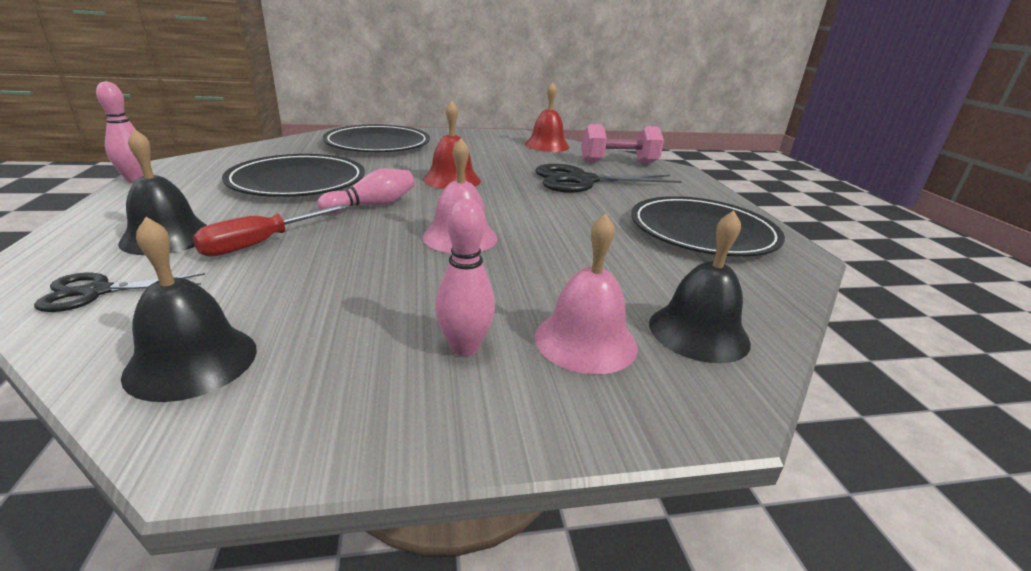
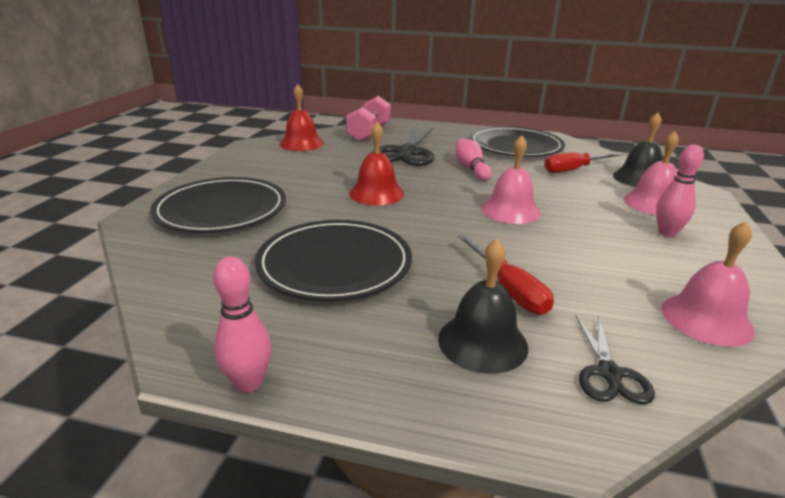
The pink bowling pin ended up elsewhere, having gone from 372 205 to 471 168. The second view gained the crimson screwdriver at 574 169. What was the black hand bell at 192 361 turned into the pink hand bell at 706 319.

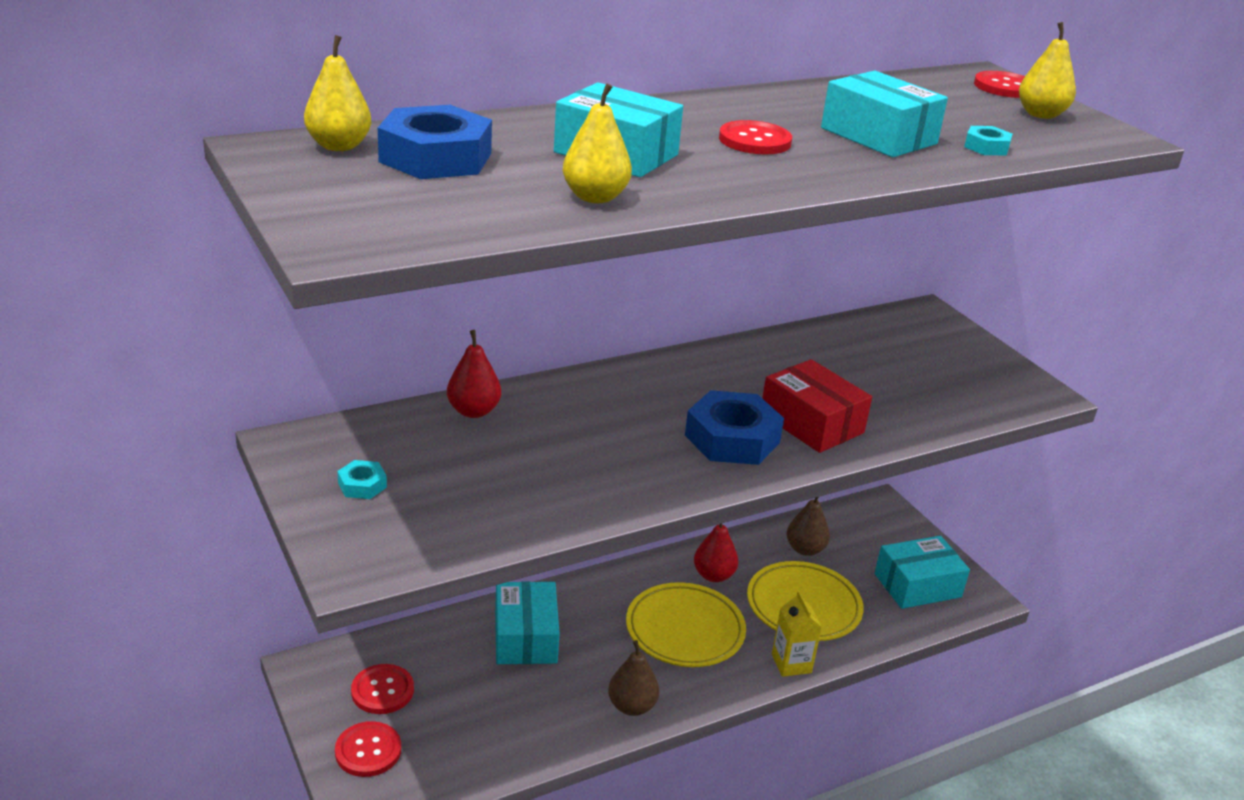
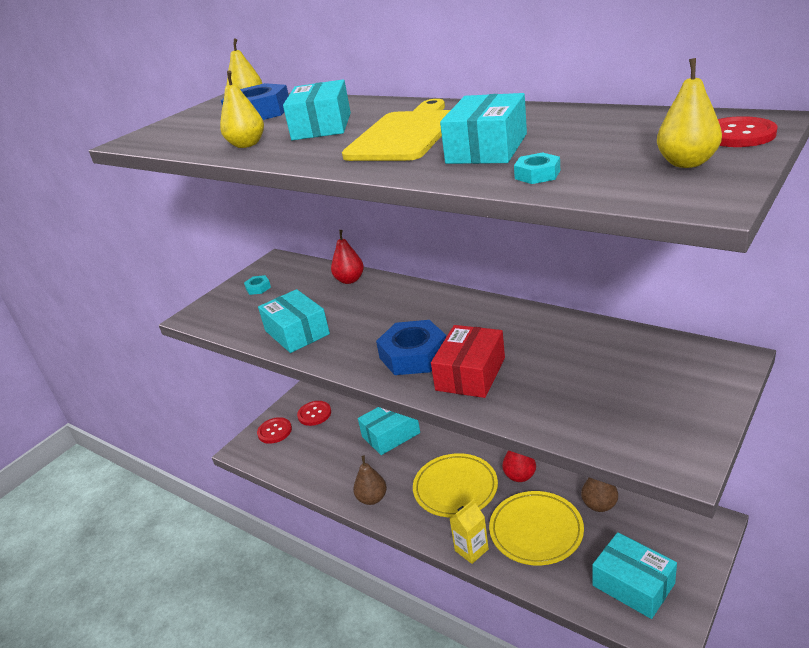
The second view gained the turquoise box at 297 332. Where the crimson button stood at 754 140, the golden chopping board came to stand at 405 134.

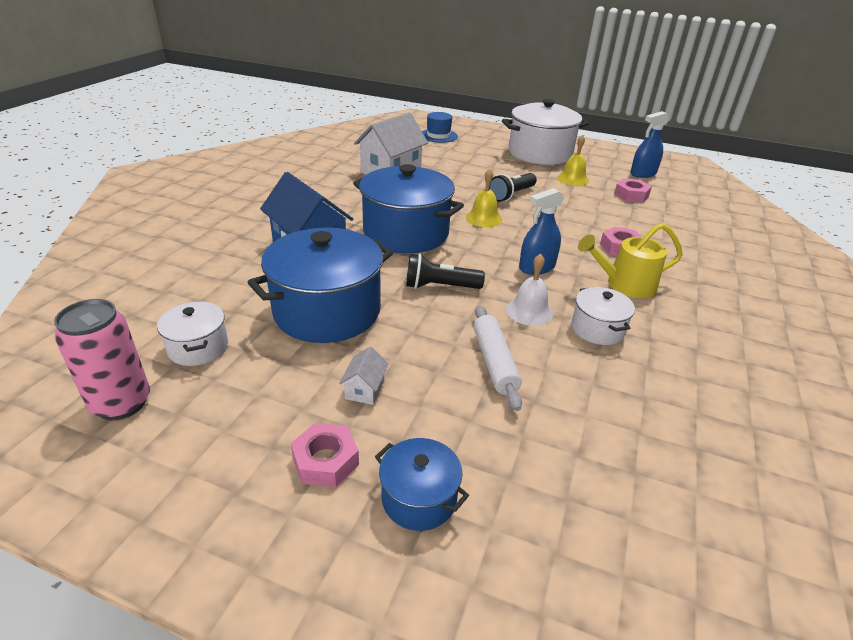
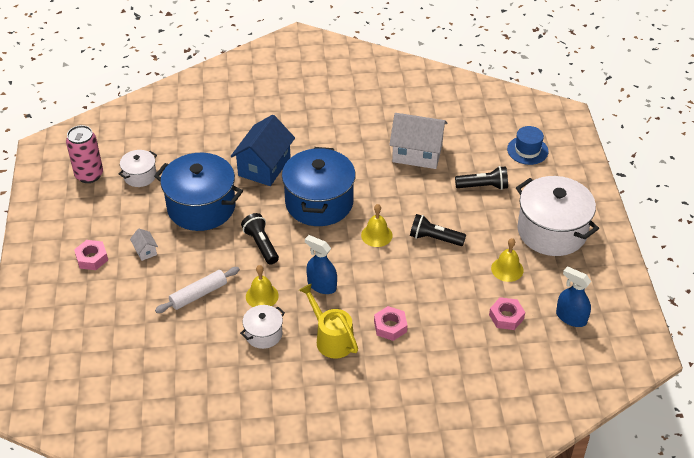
The white cottage at 364 389 ended up facing another way, 75 degrees clockwise from before. What was the white hand bell at 529 311 turned into the golden hand bell at 262 296. The second view gained the black torch at 483 186. The second view lost the cobalt cooking pot at 419 498.

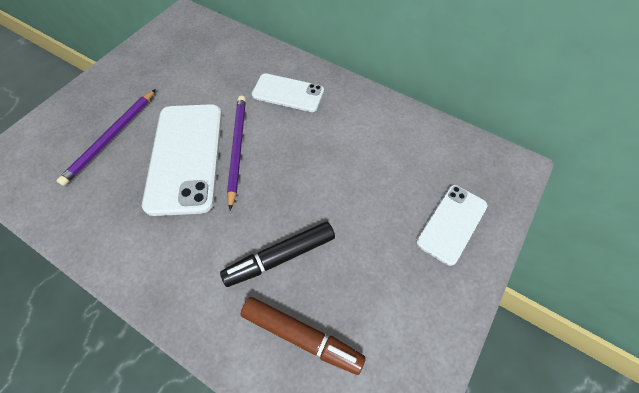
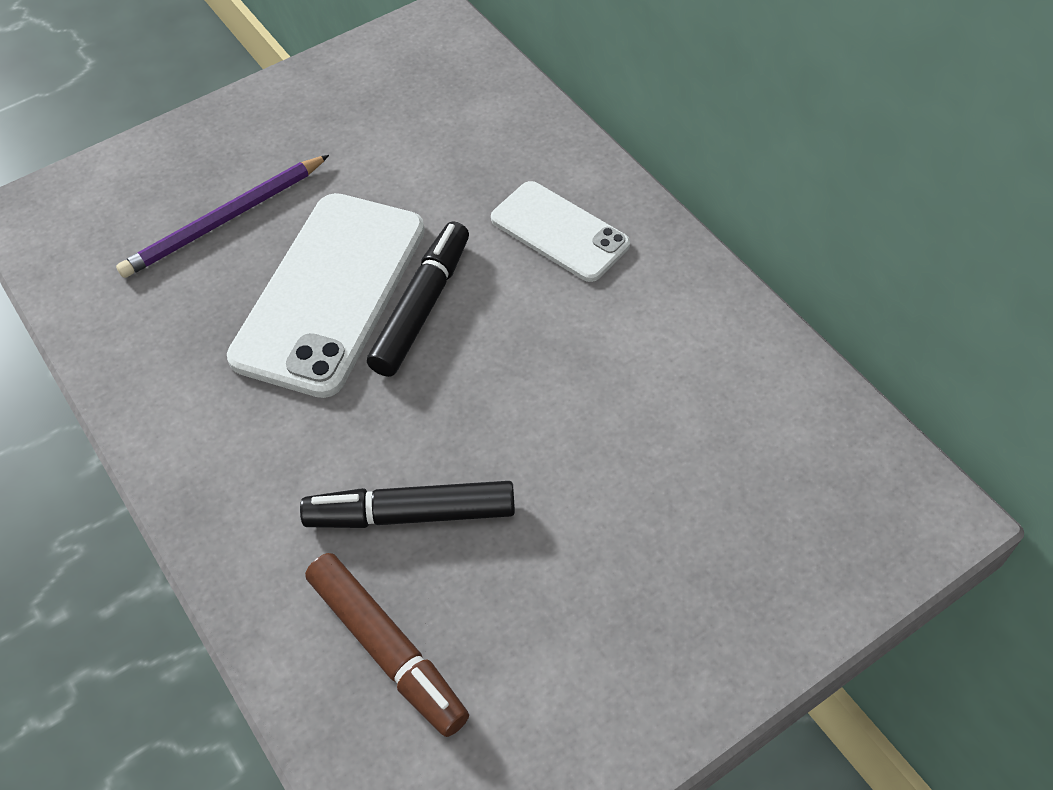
Where the royal purple lead pencil stood at 237 149, the black marker came to stand at 422 307. The second view lost the white phone at 451 223.

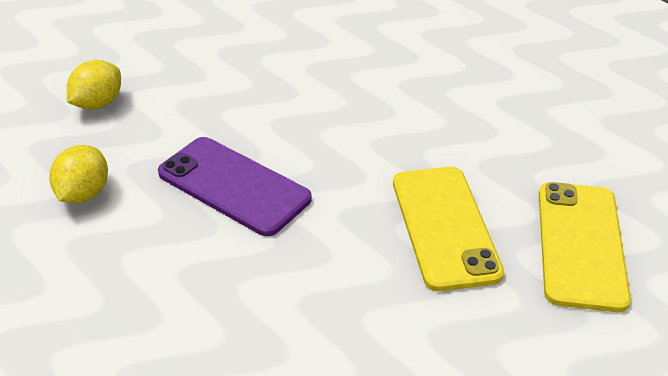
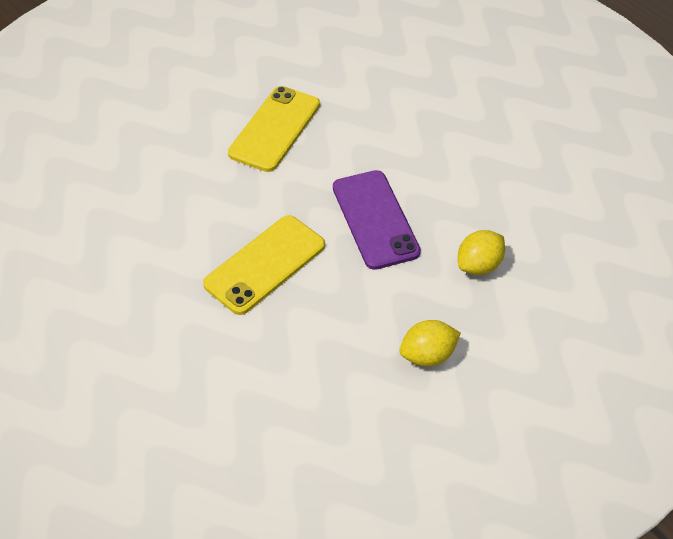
The golden phone ended up elsewhere, having gone from 581 245 to 265 264.

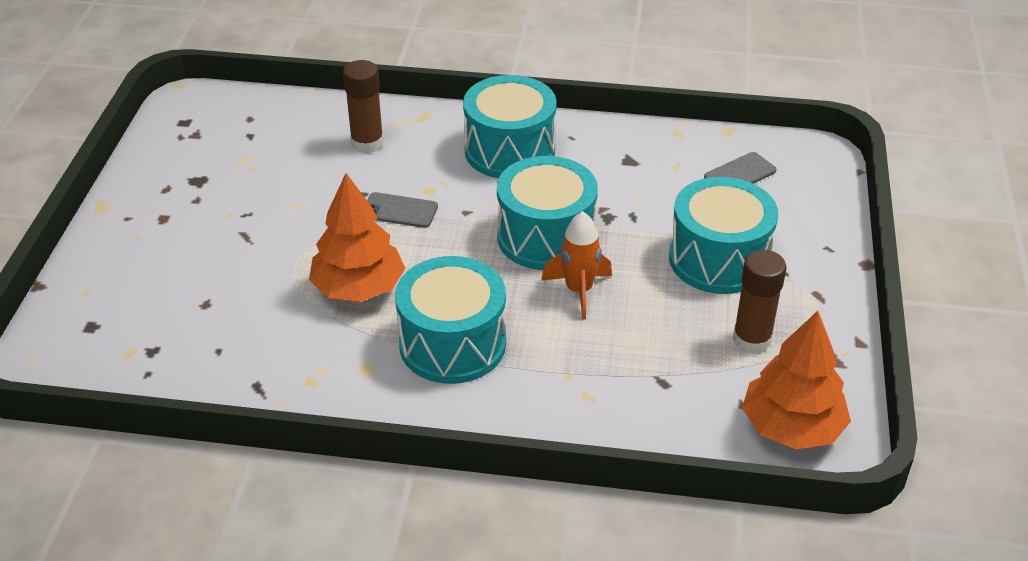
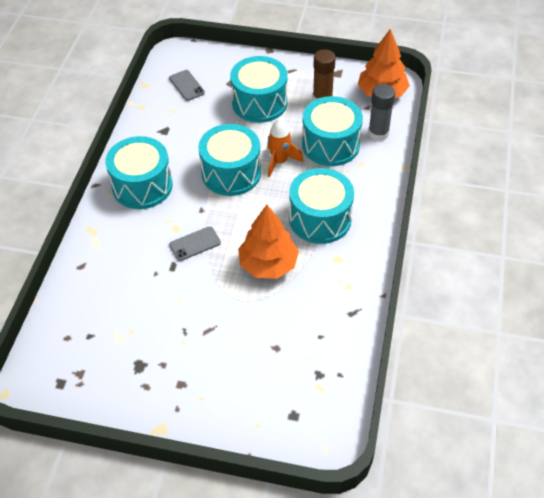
The gray phone at 399 211 ended up facing another way, 45 degrees clockwise from before. The second view gained the turquoise toy drum at 330 144. The second view gained the gray glue stick at 378 133. The second view lost the russet glue stick at 367 143.

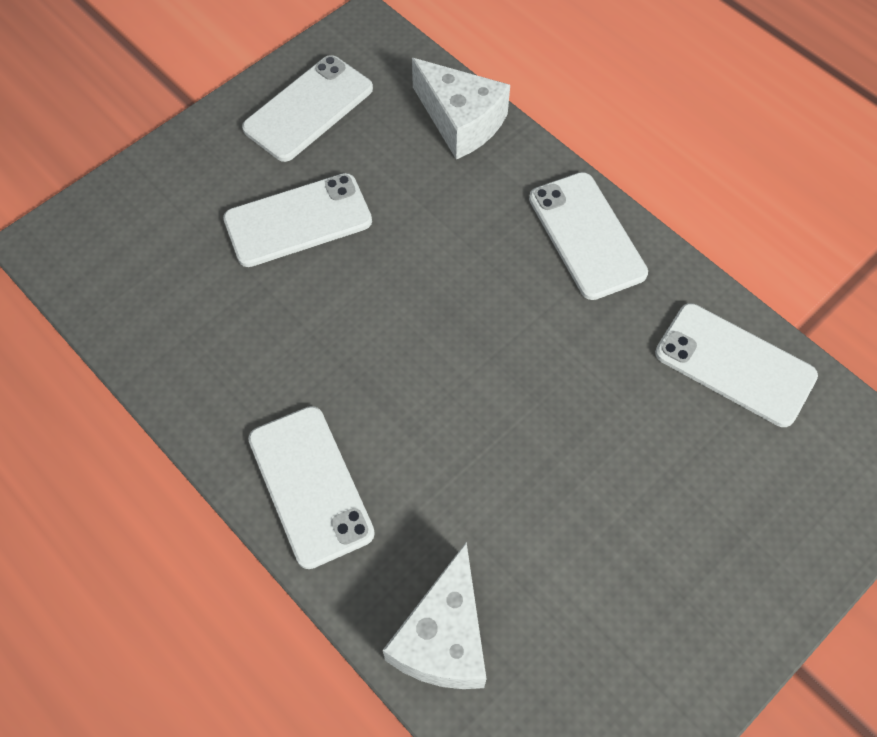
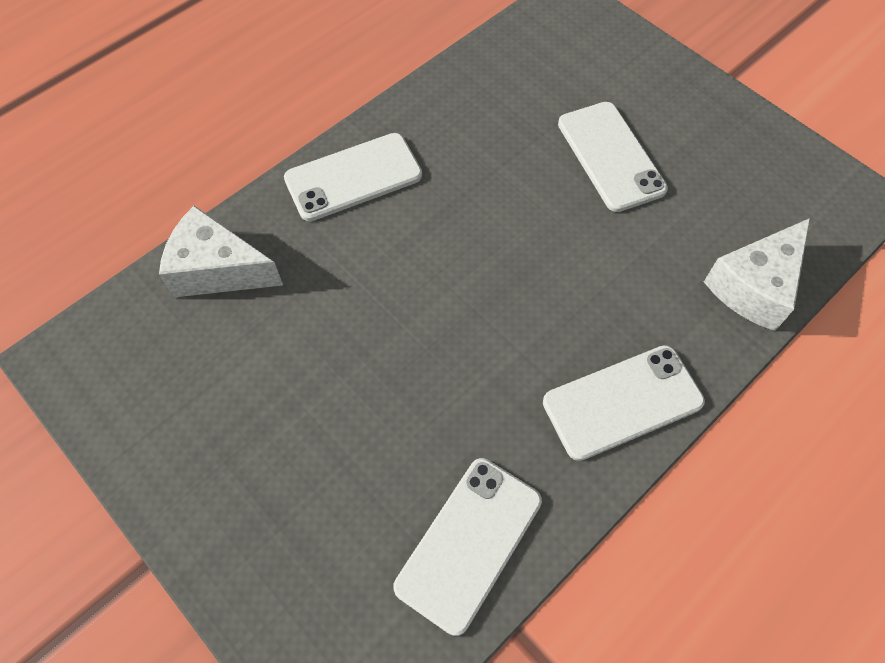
The second view lost the white phone at 308 108.

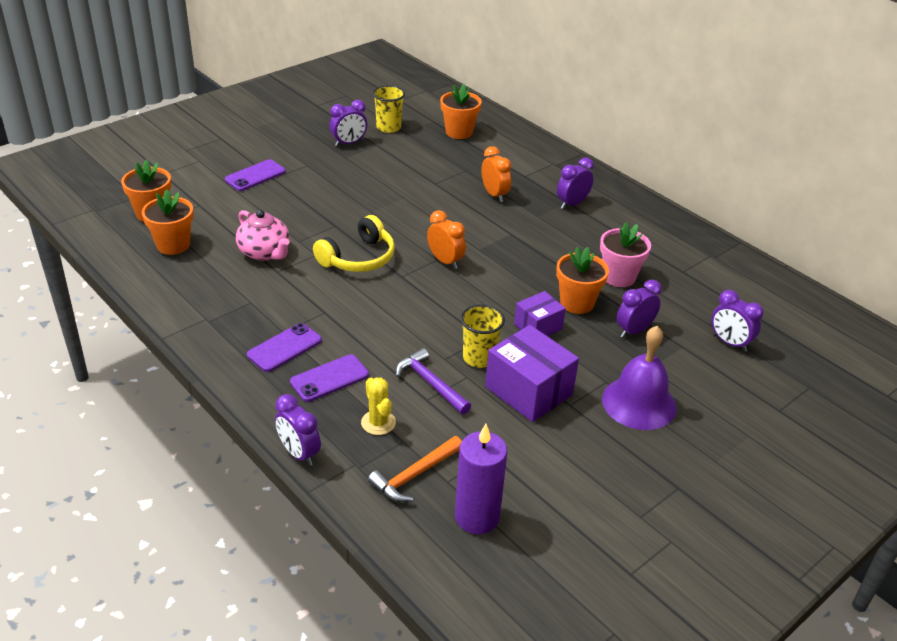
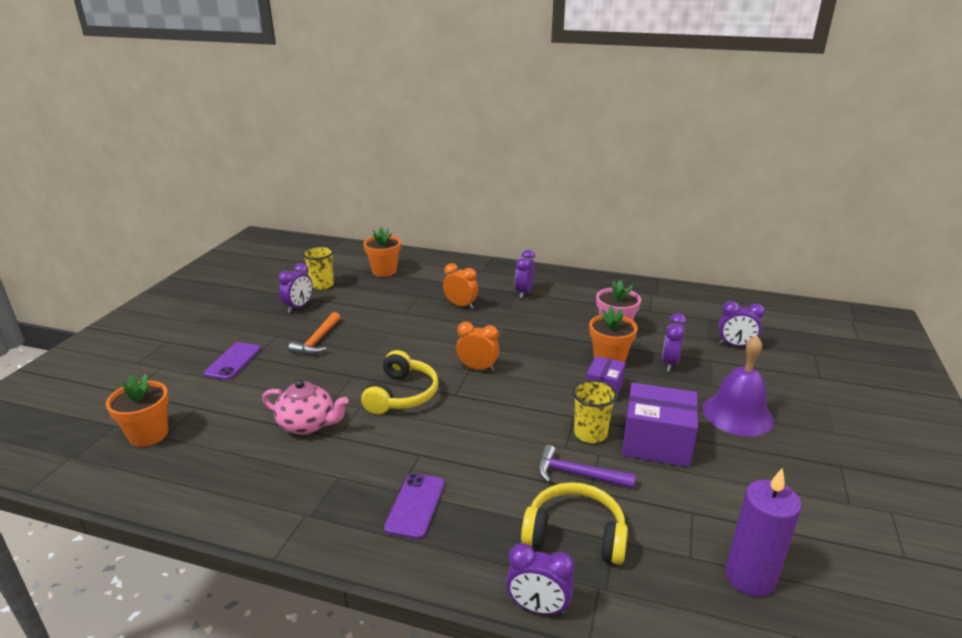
The orange-coloured claw hammer ended up elsewhere, having gone from 414 475 to 317 340. Where the golden prickly plant stood at 378 423, the golden headset came to stand at 575 534. The second view lost the orange-coloured potted plant at 173 245. The second view lost the royal purple phone at 329 378.

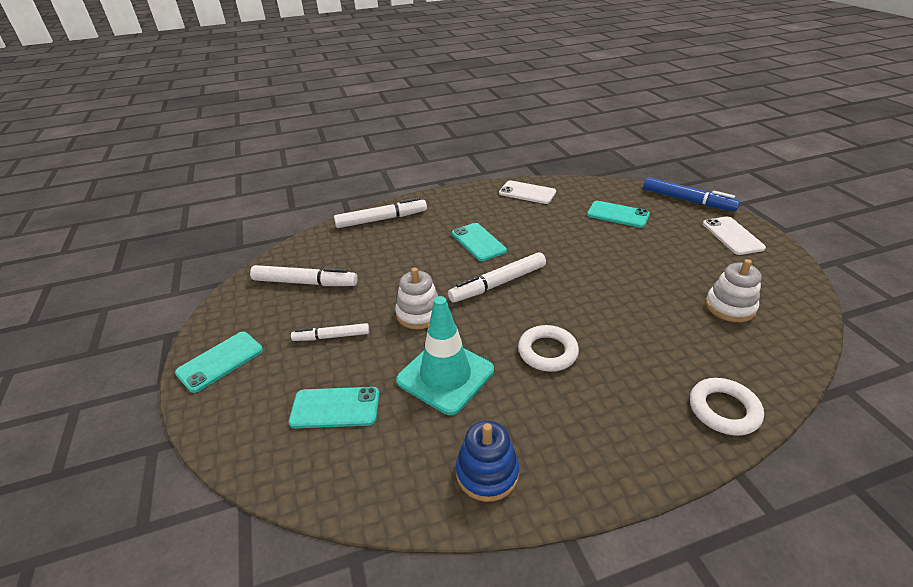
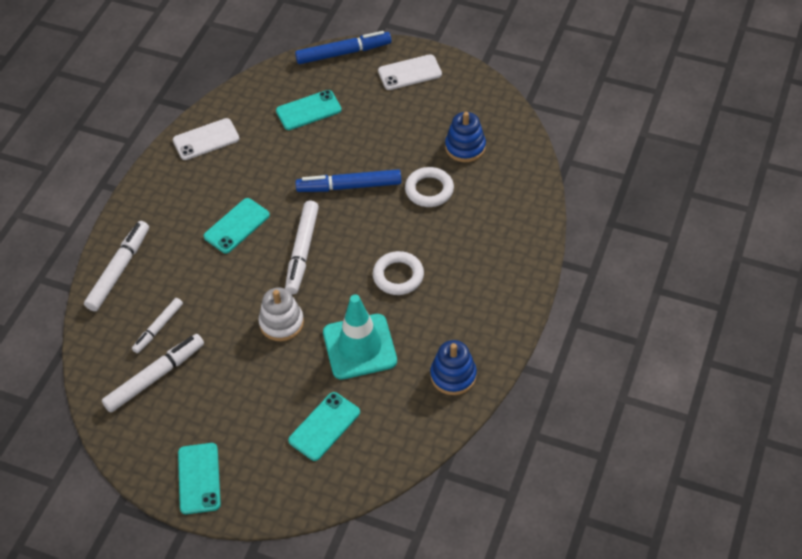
The white marker ended up elsewhere, having gone from 332 337 to 158 328. The turquoise phone at 478 242 ended up facing another way, 60 degrees counterclockwise from before. The second view gained the cobalt marker at 349 186. The white phone at 732 236 ended up facing another way, 45 degrees counterclockwise from before. The white hoop ended up elsewhere, having gone from 724 410 to 429 190. What was the white stacking rings at 730 307 turned into the cobalt stacking rings at 465 147.

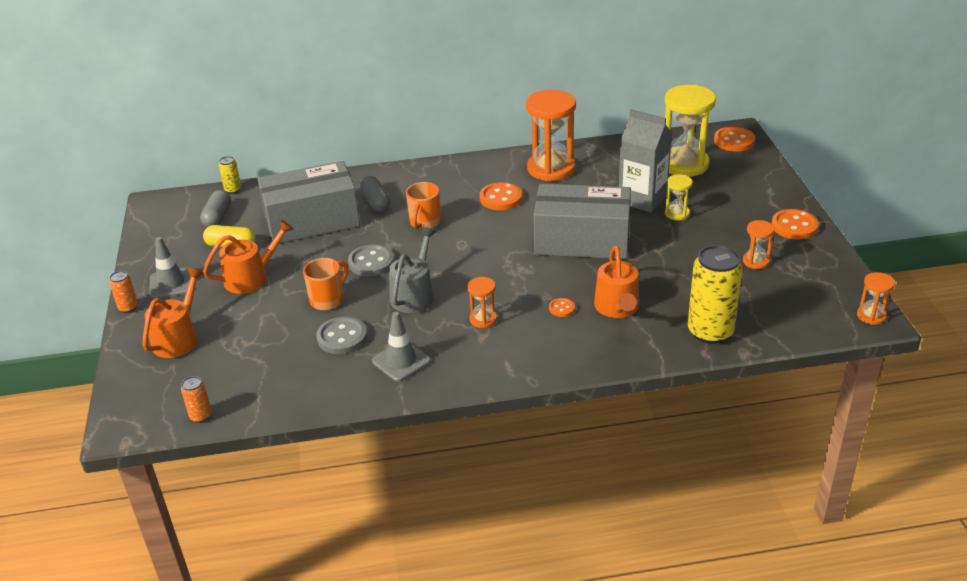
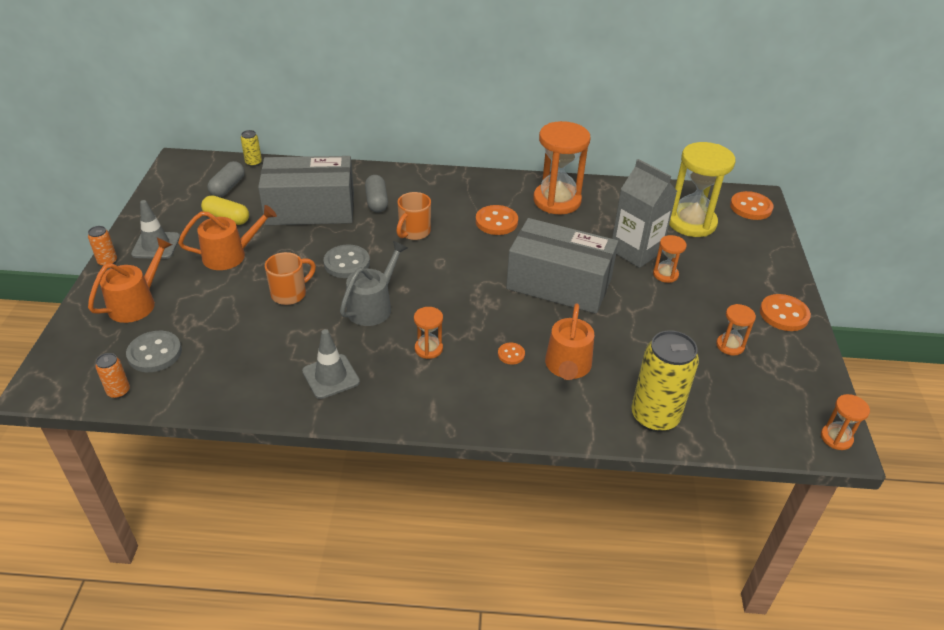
The gray button ended up elsewhere, having gone from 342 337 to 154 353. What was the golden hourglass at 677 214 turned into the orange-coloured hourglass at 665 274.

